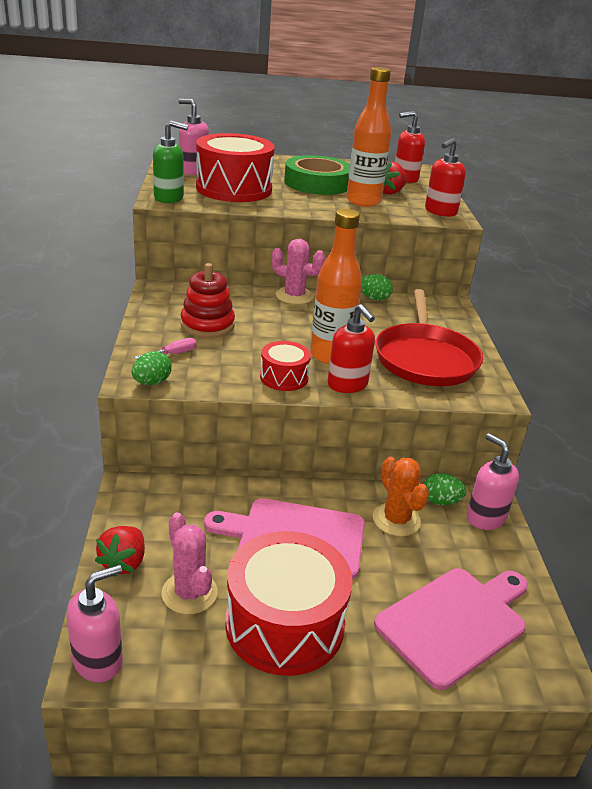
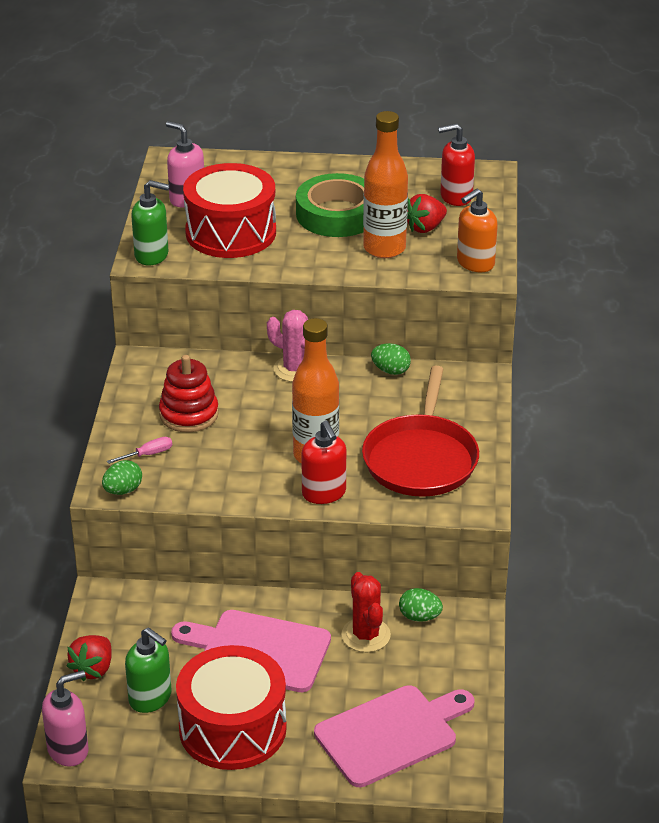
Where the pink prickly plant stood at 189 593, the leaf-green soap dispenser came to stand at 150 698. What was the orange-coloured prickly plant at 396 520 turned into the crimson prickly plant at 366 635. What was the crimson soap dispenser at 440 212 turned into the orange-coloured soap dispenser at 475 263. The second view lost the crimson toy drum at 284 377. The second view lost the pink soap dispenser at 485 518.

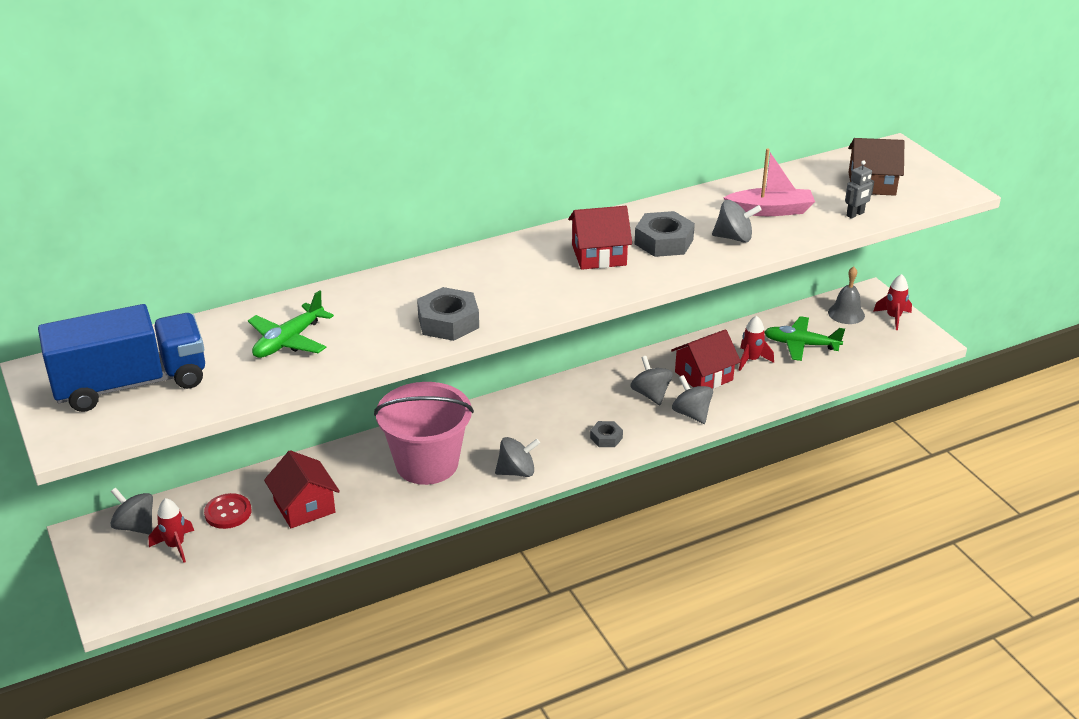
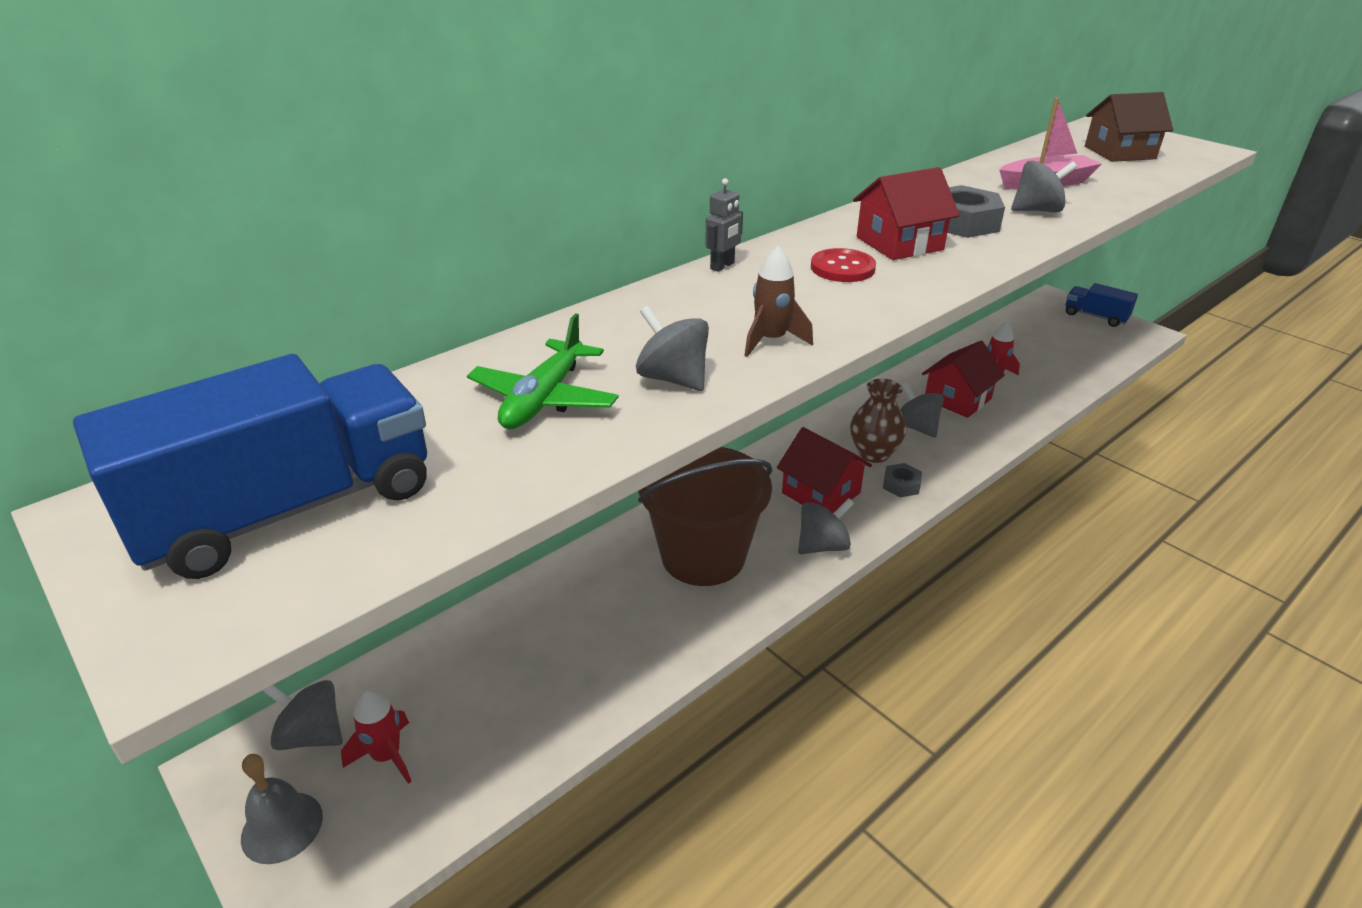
The gray hand bell ended up elsewhere, having gone from 846 313 to 282 827. The gray spinning top ended up elsewhere, having gone from 691 414 to 673 379. What was the pink pail at 427 464 turned into the russet pail at 703 556. The gray robot ended up elsewhere, having gone from 855 214 to 722 266. Where the gray hex nut stood at 448 322, the russet toy rocket came to stand at 771 340. The crimson cottage ended up elsewhere, having gone from 304 507 to 821 493. The crimson button ended up elsewhere, having gone from 228 512 to 842 268. The second view gained the russet tall vase at 873 453. Where the crimson toy rocket stood at 893 317, the cobalt truck came to stand at 1095 317. The second view lost the leaf-green toy plane at 801 345.

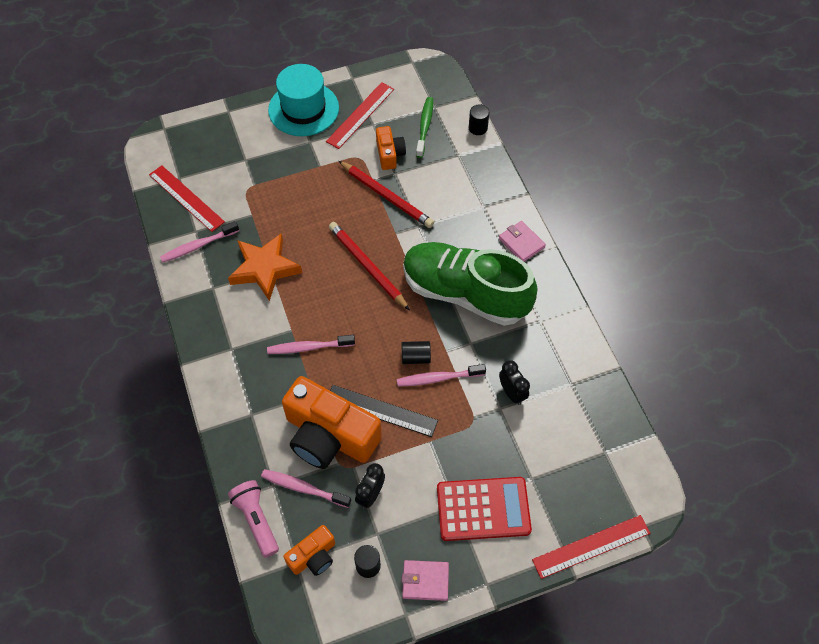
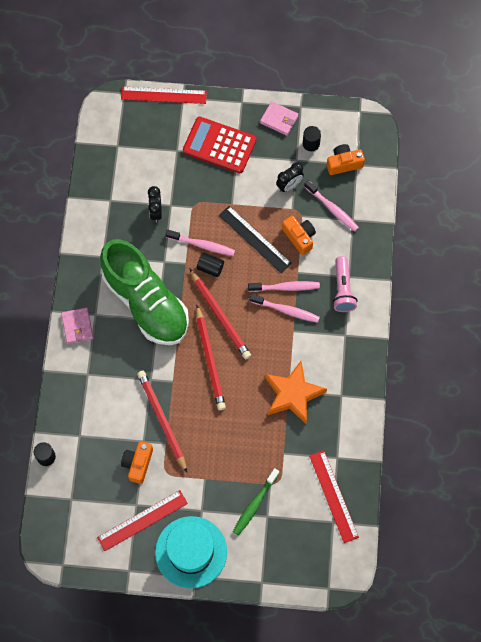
The second view gained the crimson lead pencil at 220 316. The leaf-green toothbrush ended up elsewhere, having gone from 425 126 to 255 504. The pink toothbrush ended up elsewhere, having gone from 198 246 to 285 287. The size of the orange-coloured camera at 329 435 changed by a factor of 0.50. The pink torch ended up elsewhere, having gone from 256 520 to 342 289.

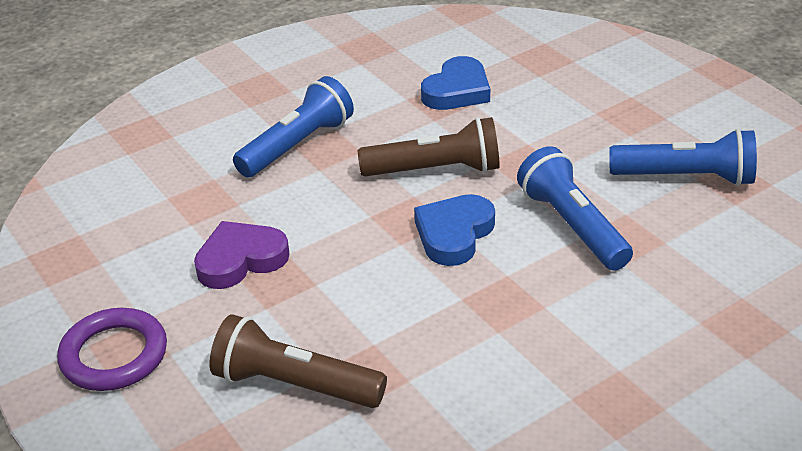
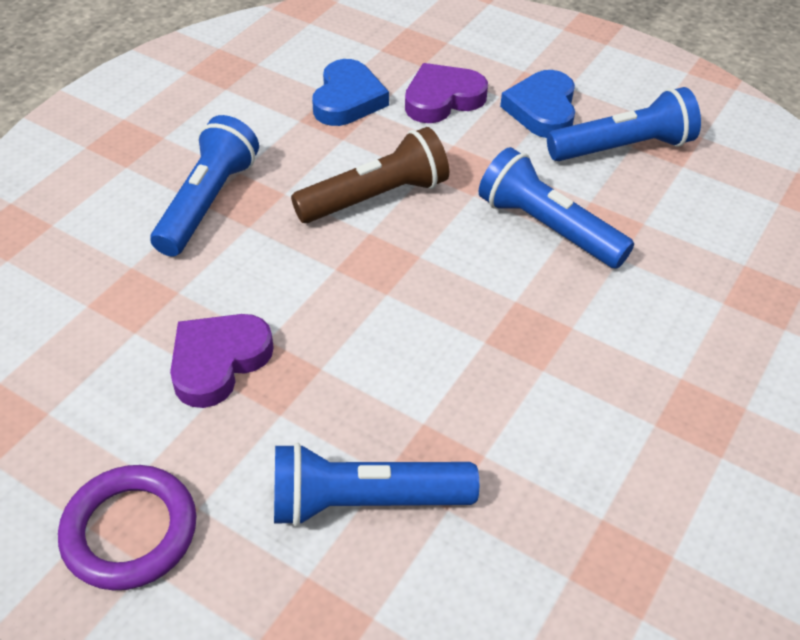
What was the russet torch at 294 385 turned into the cobalt torch at 365 501. The second view gained the royal purple heart shape at 442 99. The cobalt heart shape ended up elsewhere, having gone from 454 234 to 542 109.

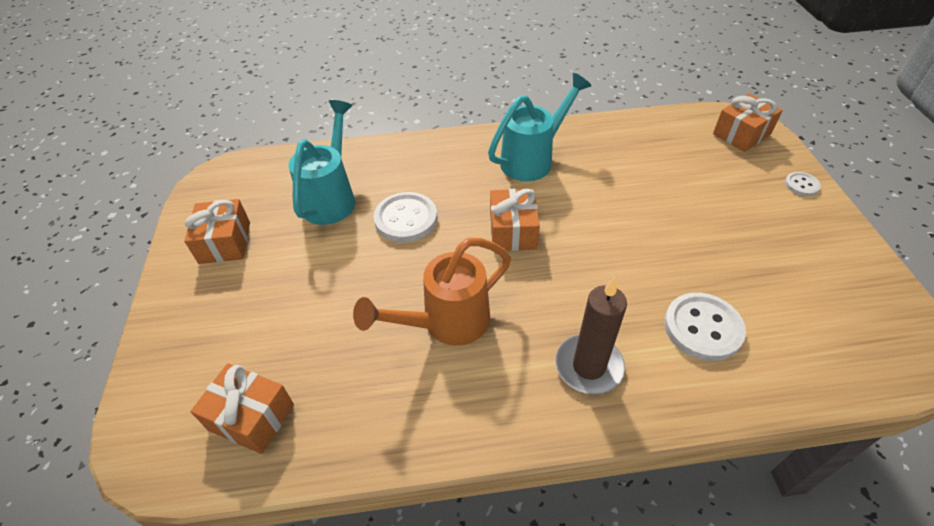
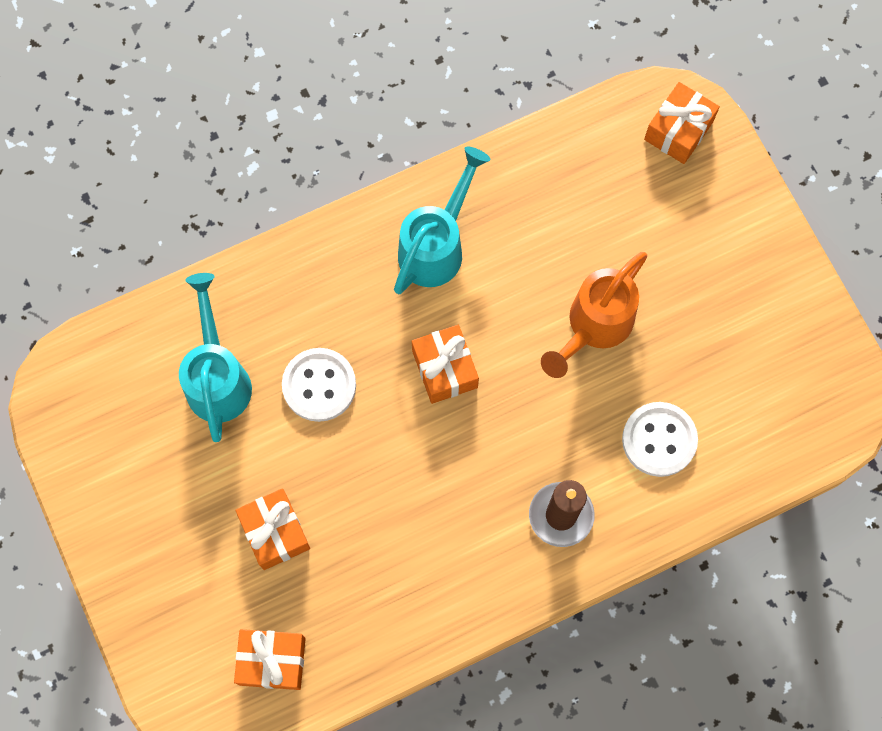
The orange-coloured gift ended up elsewhere, having gone from 225 242 to 275 532. The orange-coloured sprinkling can ended up elsewhere, having gone from 446 324 to 593 327. The second view lost the white button at 801 185.

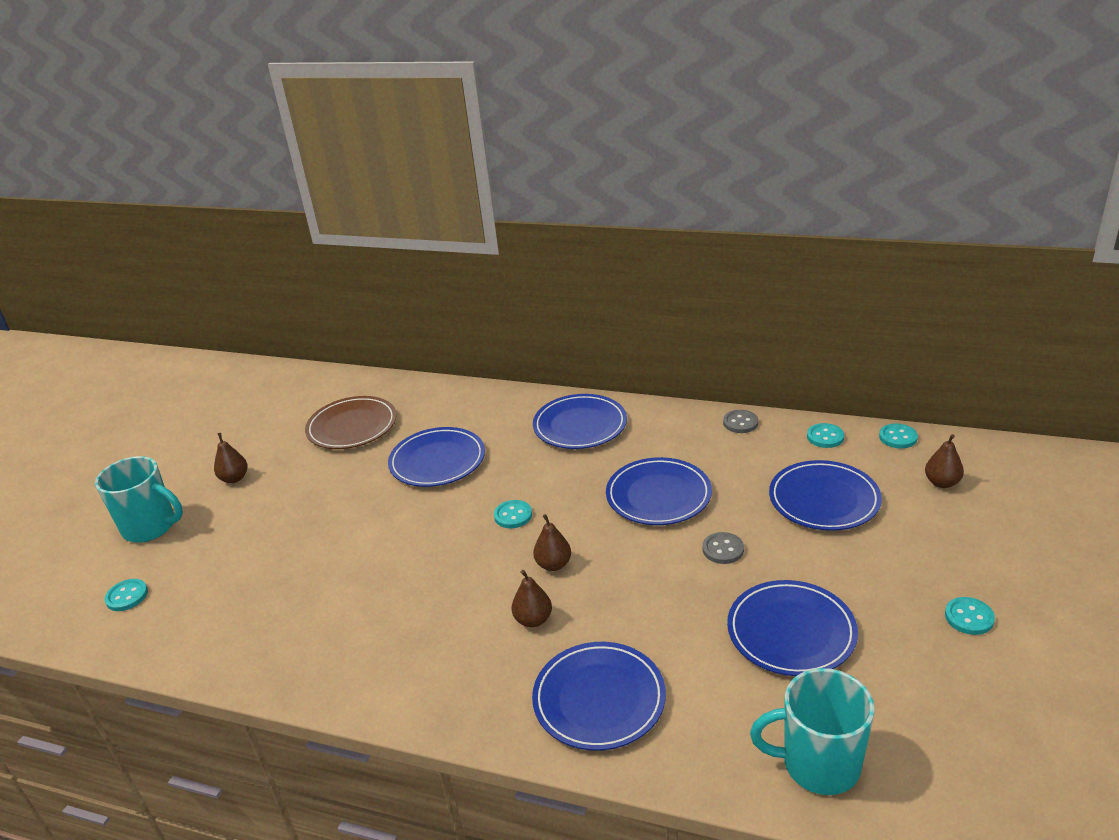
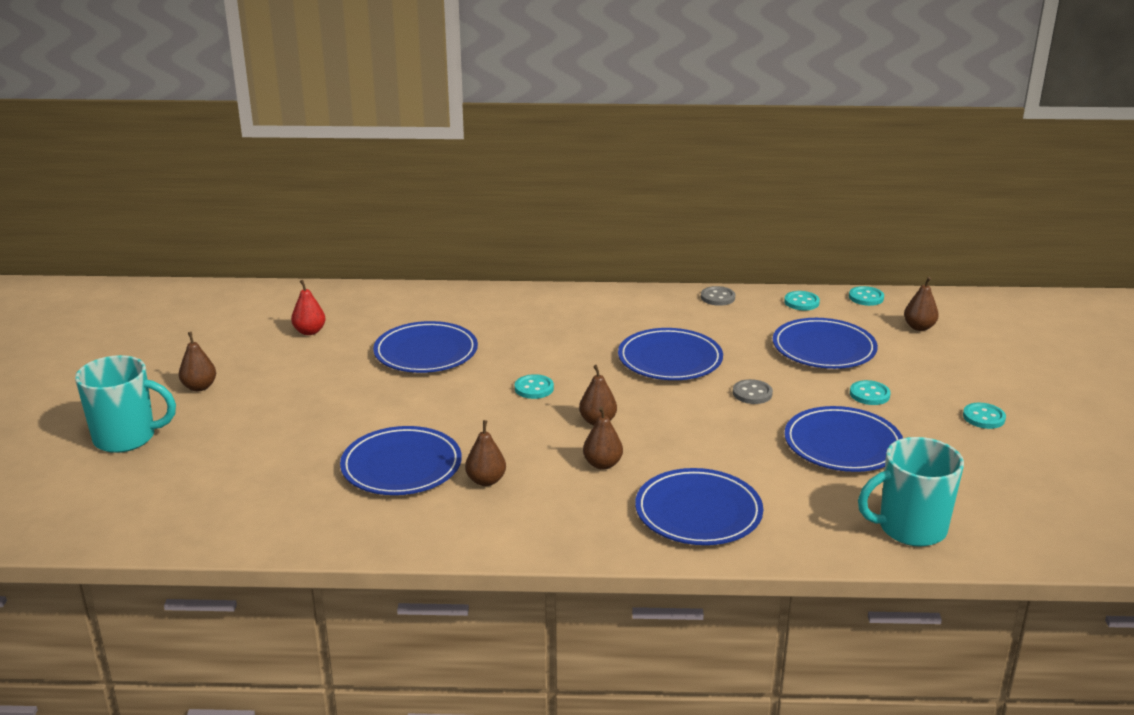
Where the russet flat dish stood at 352 427, the crimson pear came to stand at 309 331. The cobalt flat dish ended up elsewhere, having gone from 580 425 to 401 466. The second view gained the russet pear at 486 481. The turquoise button ended up elsewhere, having gone from 127 596 to 869 394.

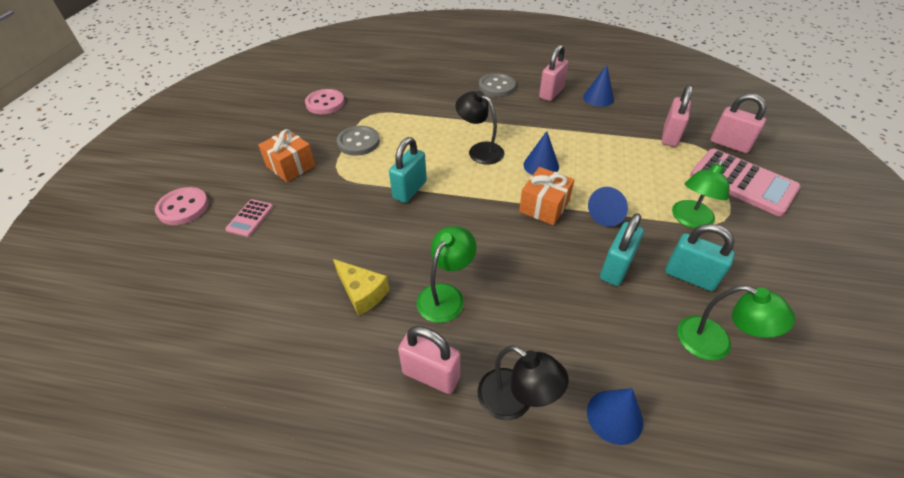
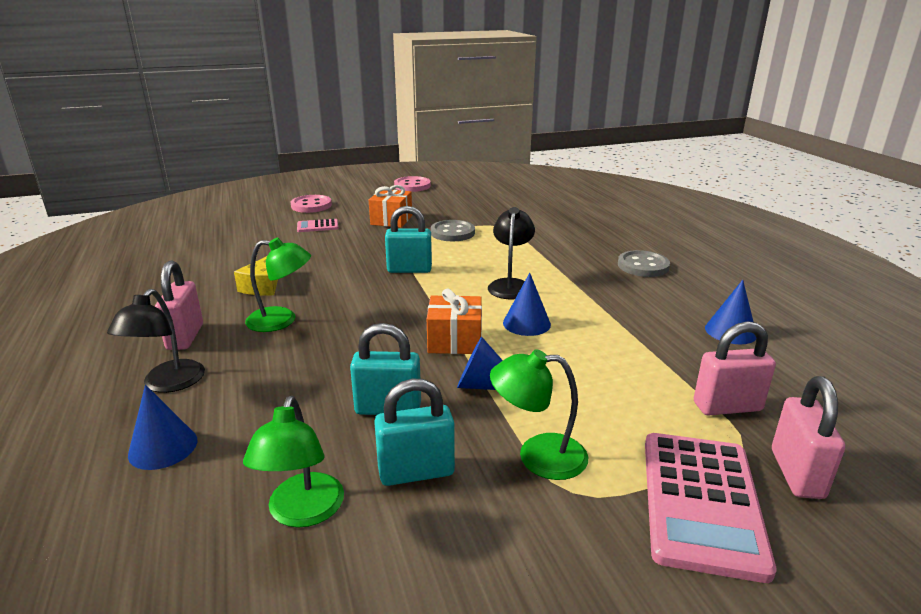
The turquoise lock at 690 276 ended up facing another way, 75 degrees clockwise from before. The pink button ended up elsewhere, having gone from 325 103 to 412 186. The second view lost the pink lock at 551 93.

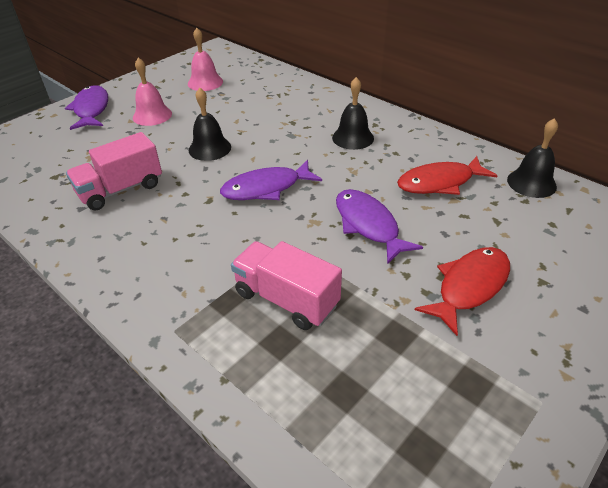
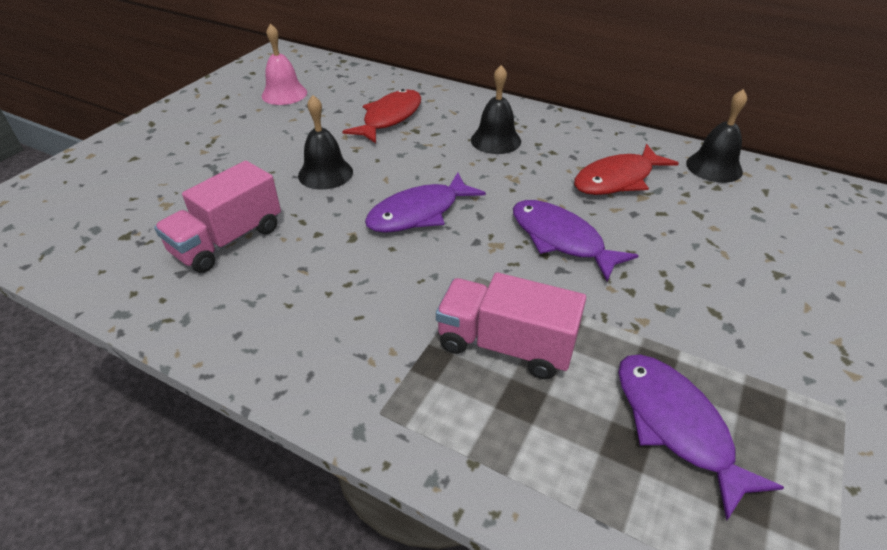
The crimson toy fish ended up elsewhere, having gone from 469 287 to 389 118. The royal purple toy fish ended up elsewhere, having gone from 91 109 to 676 425. The second view lost the pink hand bell at 152 115.

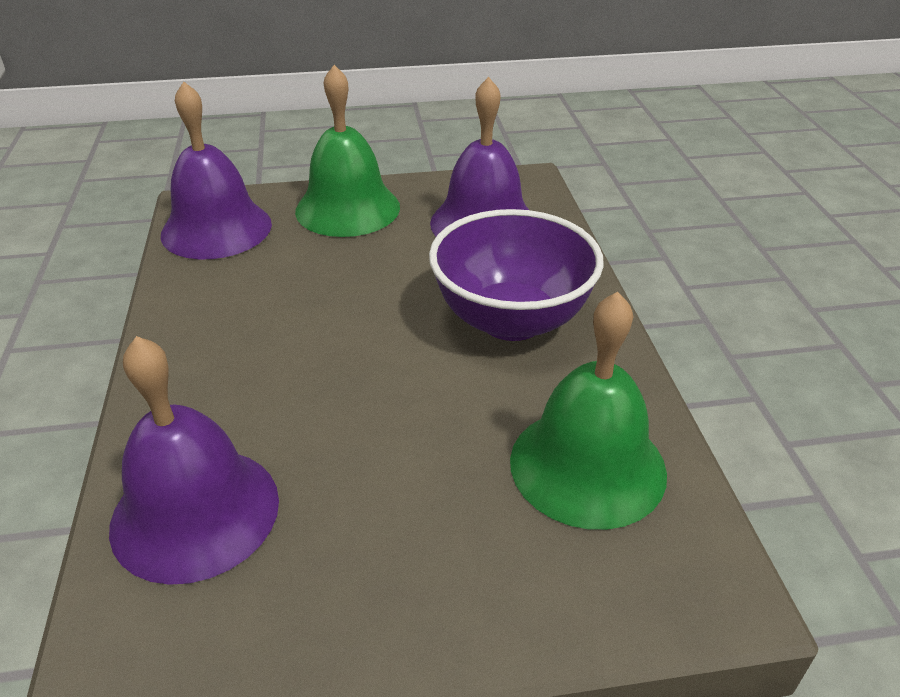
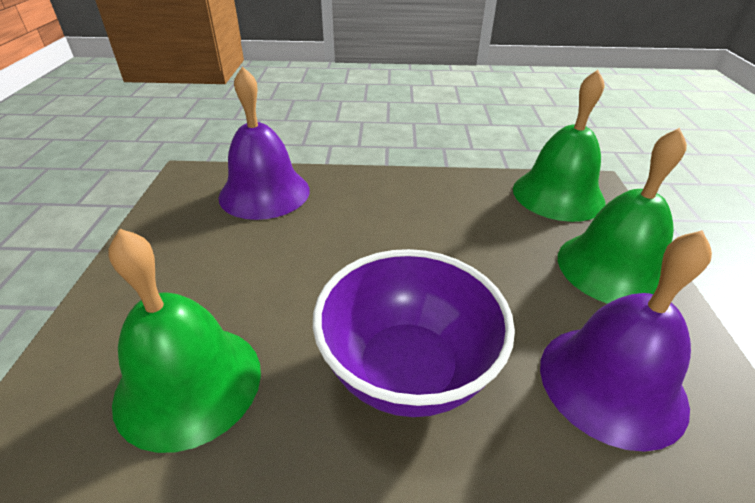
What was the royal purple hand bell at 216 229 turned into the leaf-green hand bell at 558 195.

